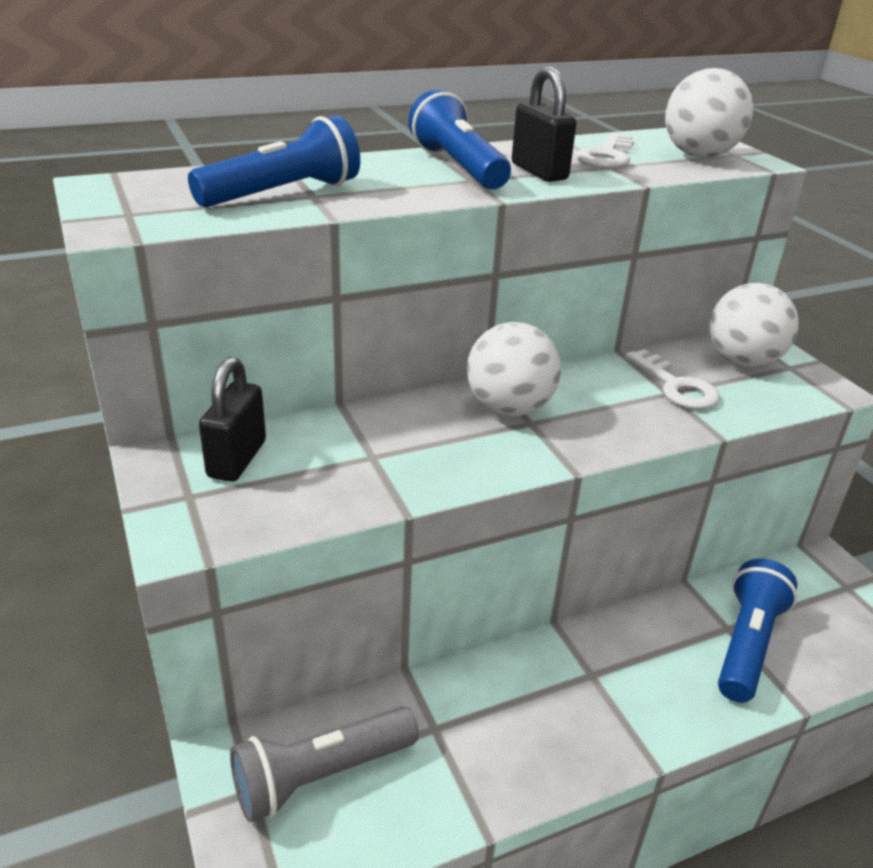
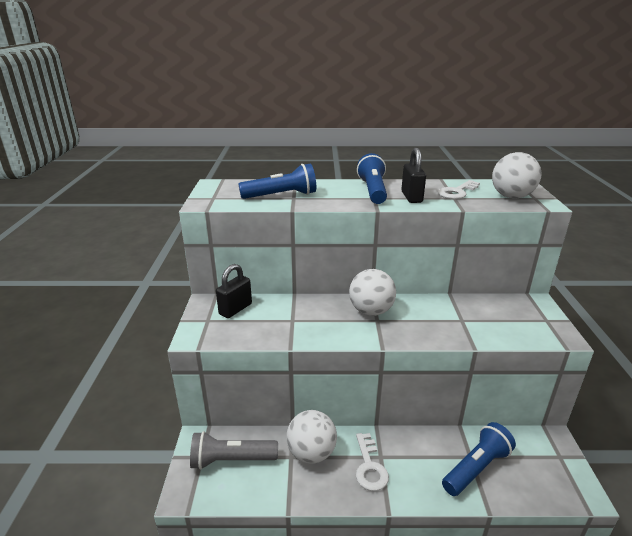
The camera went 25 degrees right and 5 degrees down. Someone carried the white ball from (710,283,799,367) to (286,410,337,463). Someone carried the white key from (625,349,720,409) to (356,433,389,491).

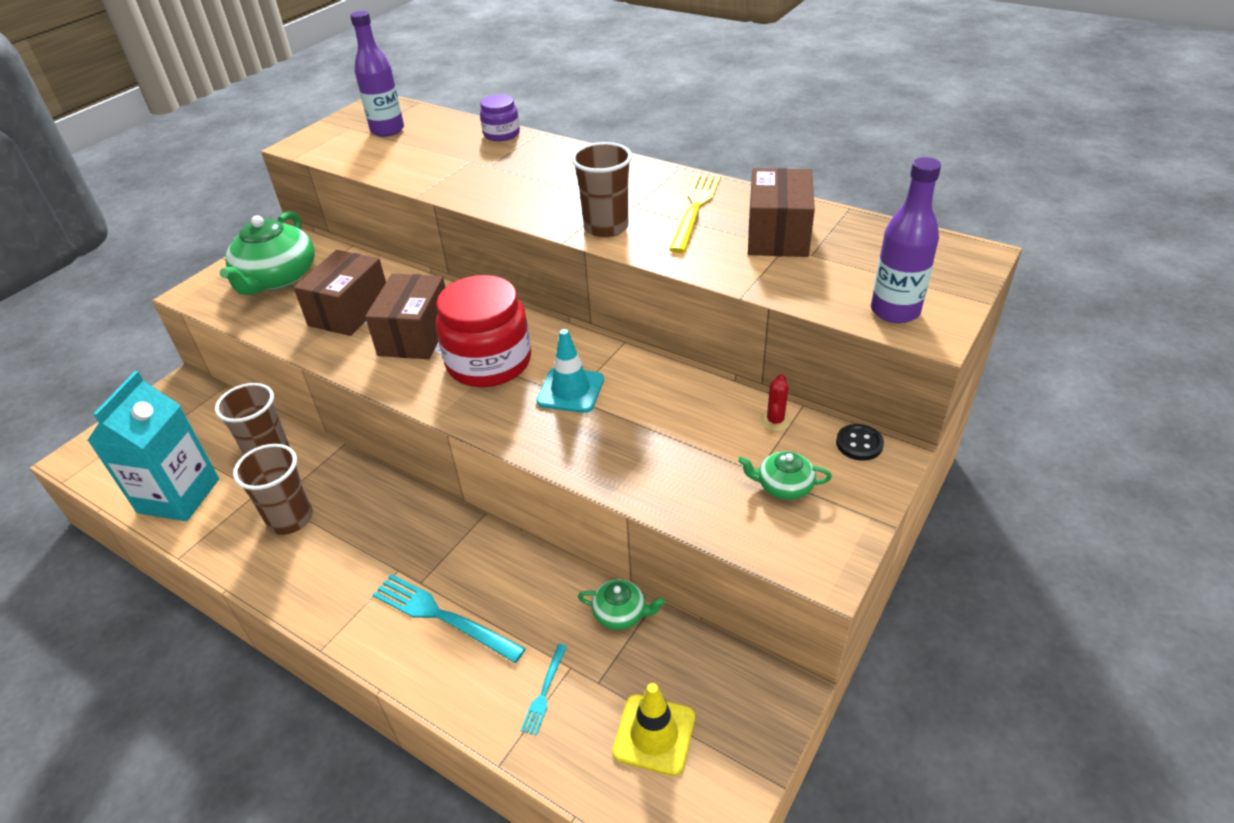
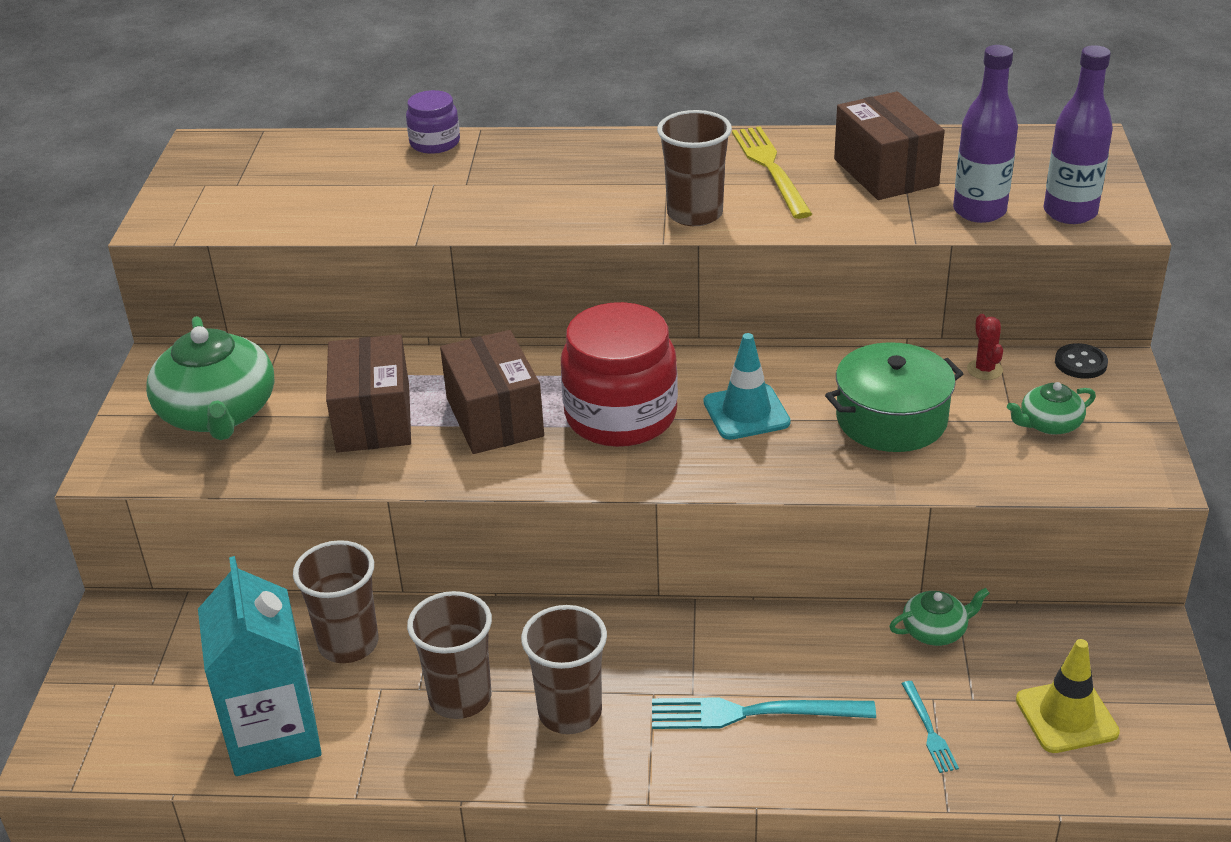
The camera went 30 degrees left and 5 degrees down. Someone carried the purple bottle from (350,11,404,137) to (953,45,1018,223). Someone put down the green pot at (825,342,963,452). Someone put down the brown cup at (521,605,607,734).

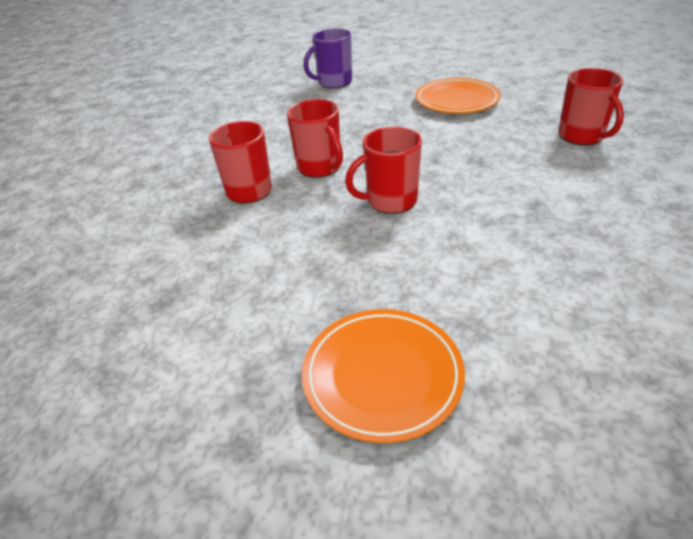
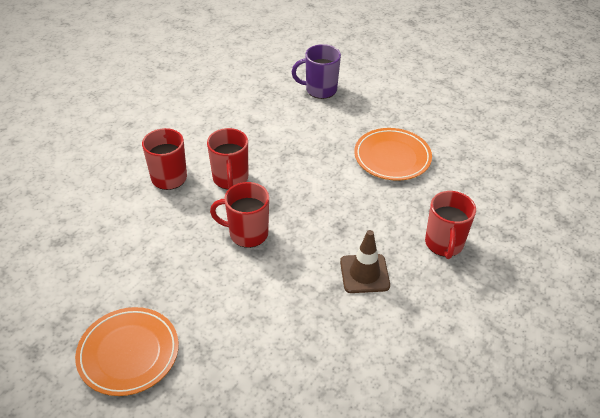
The camera went 25 degrees right and 5 degrees up. Someone put down the brown traffic cone at (340,230,390,293).

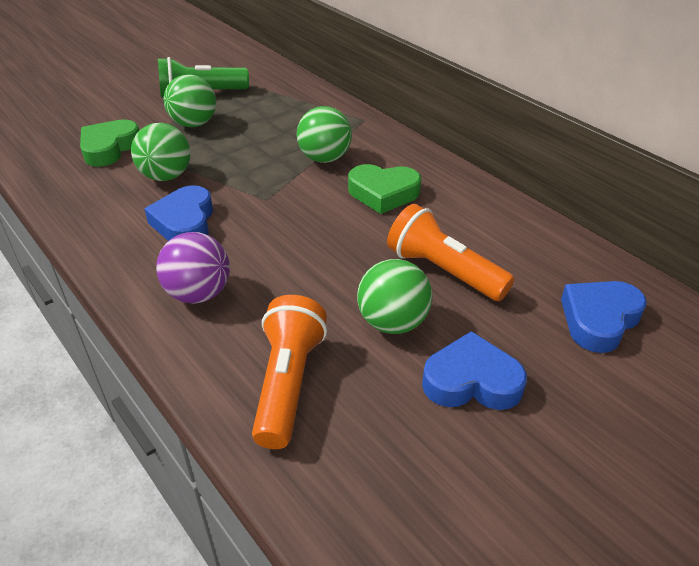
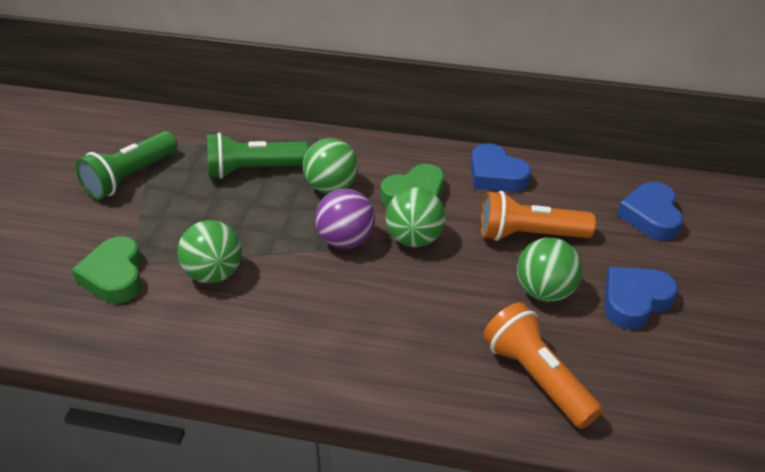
The camera went 40 degrees left and 0 degrees up. Someone carried the green ball from (164,74,216,127) to (386,188,445,247). Someone carried the blue heart from (145,185,213,241) to (471,143,531,192). Someone carried the purple ball from (156,232,230,304) to (315,189,375,249). Someone put down the green flashlight at (207,132,308,179).

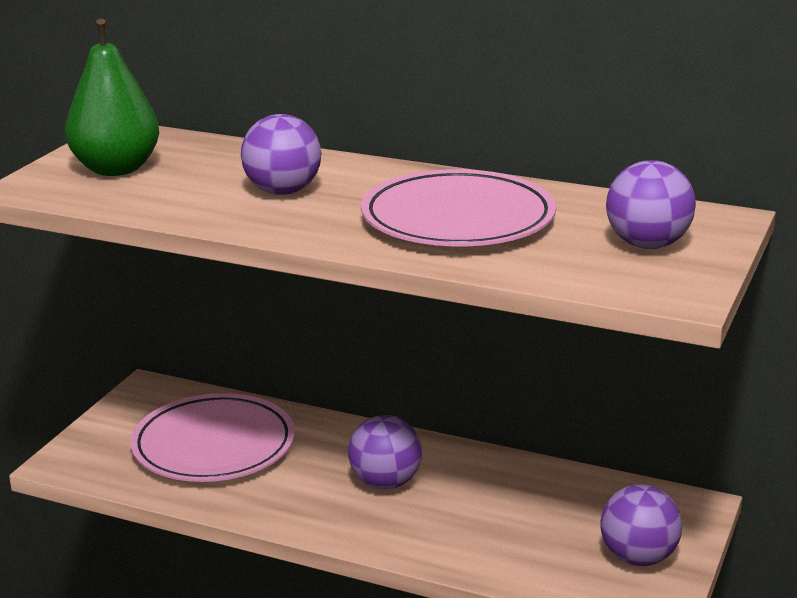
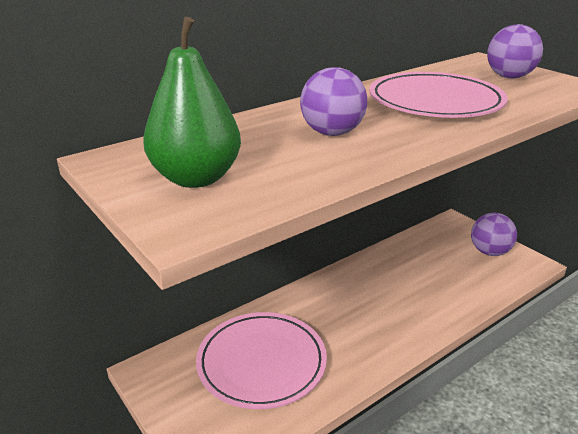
The camera went 60 degrees left and 5 degrees up. Someone took away the purple ball at (348,415,422,489).

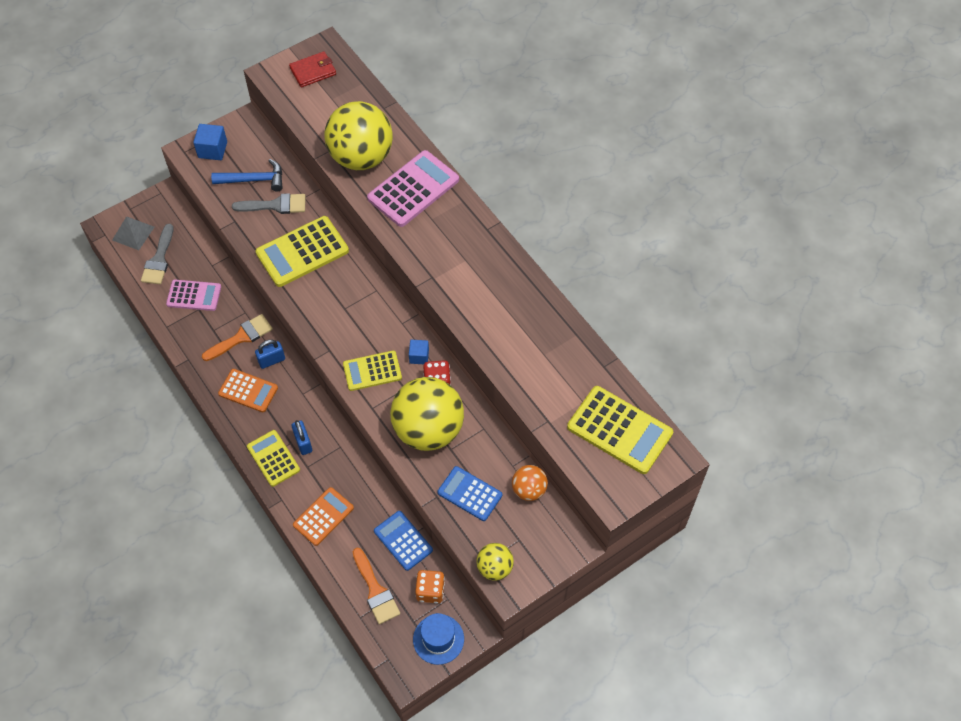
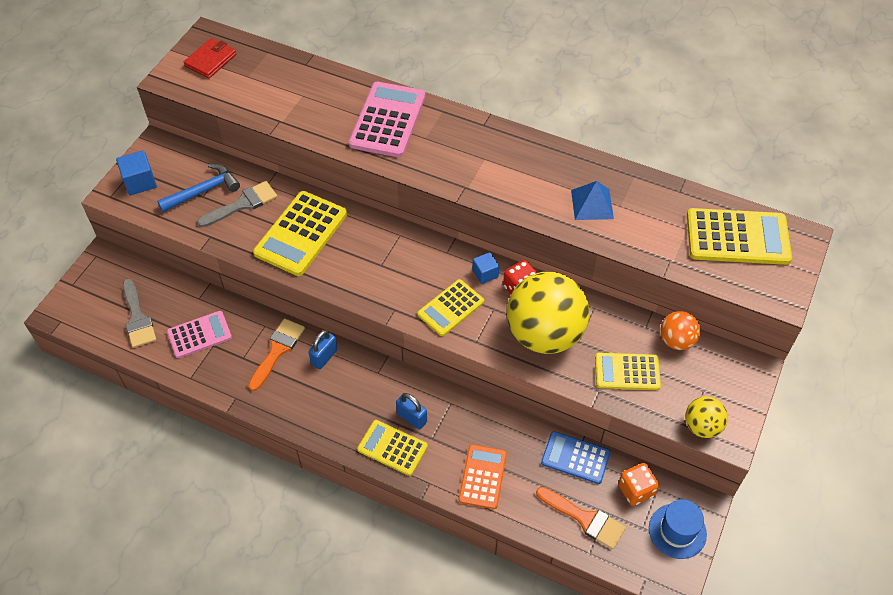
The camera went 30 degrees left and 5 degrees down. Someone took away the yellow ball at (324,101,393,170). Someone took away the grey pyramid at (112,217,154,250). Someone took away the orange calculator at (218,369,278,412). Someone repainted the blue calculator at (438,466,502,521), which became the yellow calculator at (595,353,661,390). Someone put down the blue pyramid at (571,181,614,220).

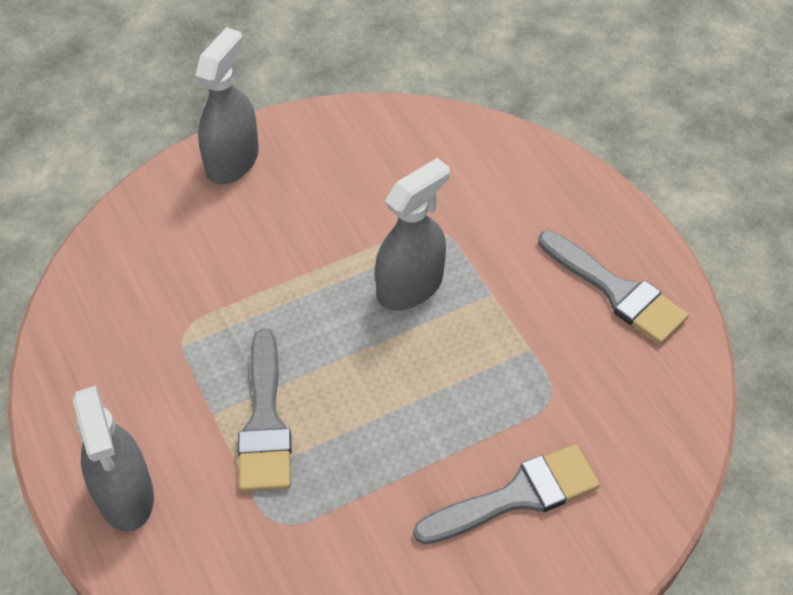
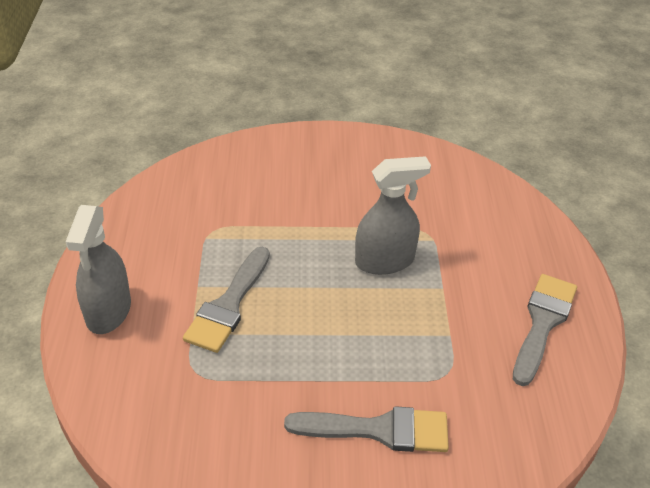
The camera went 25 degrees right and 10 degrees down. Someone took away the grey spray bottle at (195,27,259,184). Someone rotated the grey brush at (538,230,689,344) by 135 degrees counterclockwise.

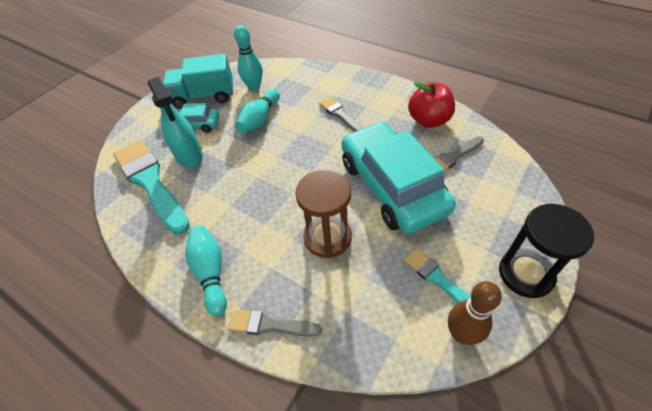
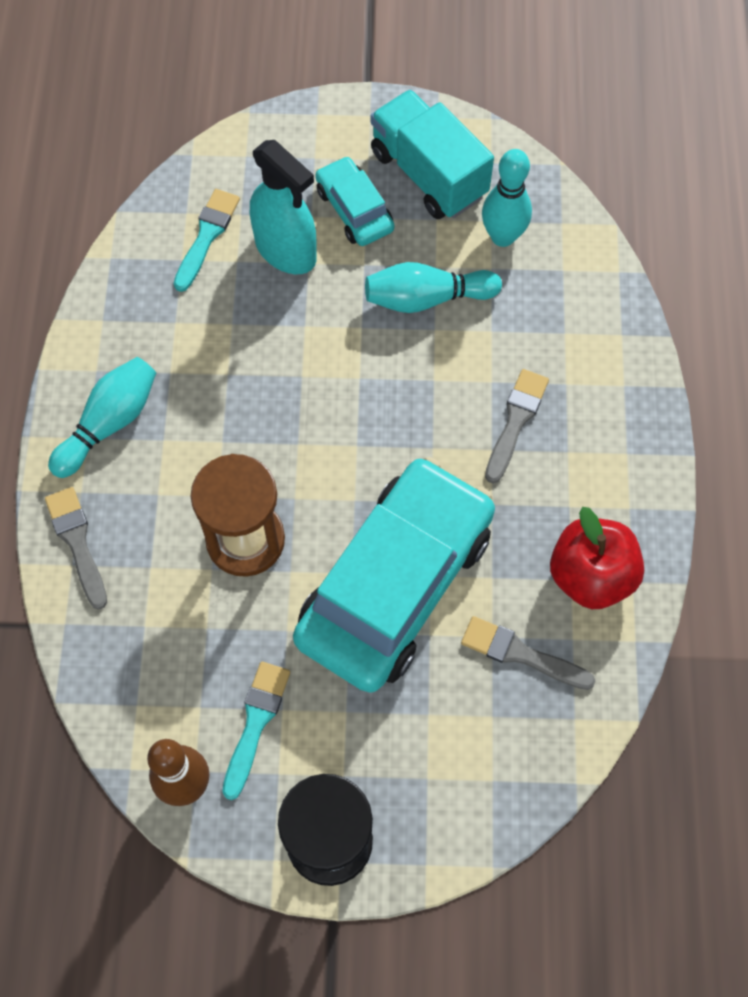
The camera went 55 degrees right and 15 degrees up. Someone rotated the turquoise spray bottle at (148,77,203,168) by 75 degrees counterclockwise. Someone scaled the turquoise brush at (113,140,190,235) by 0.51.

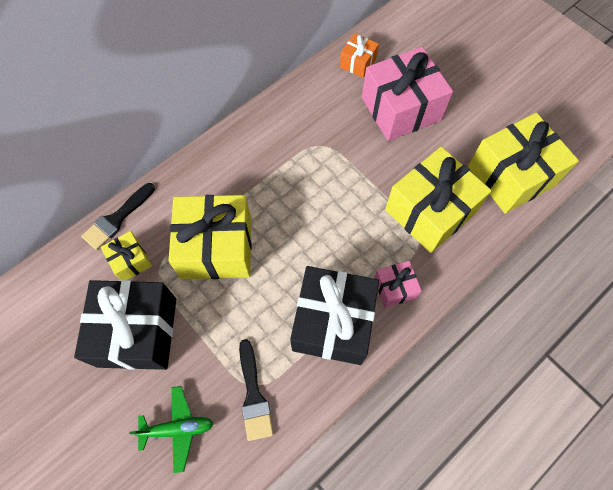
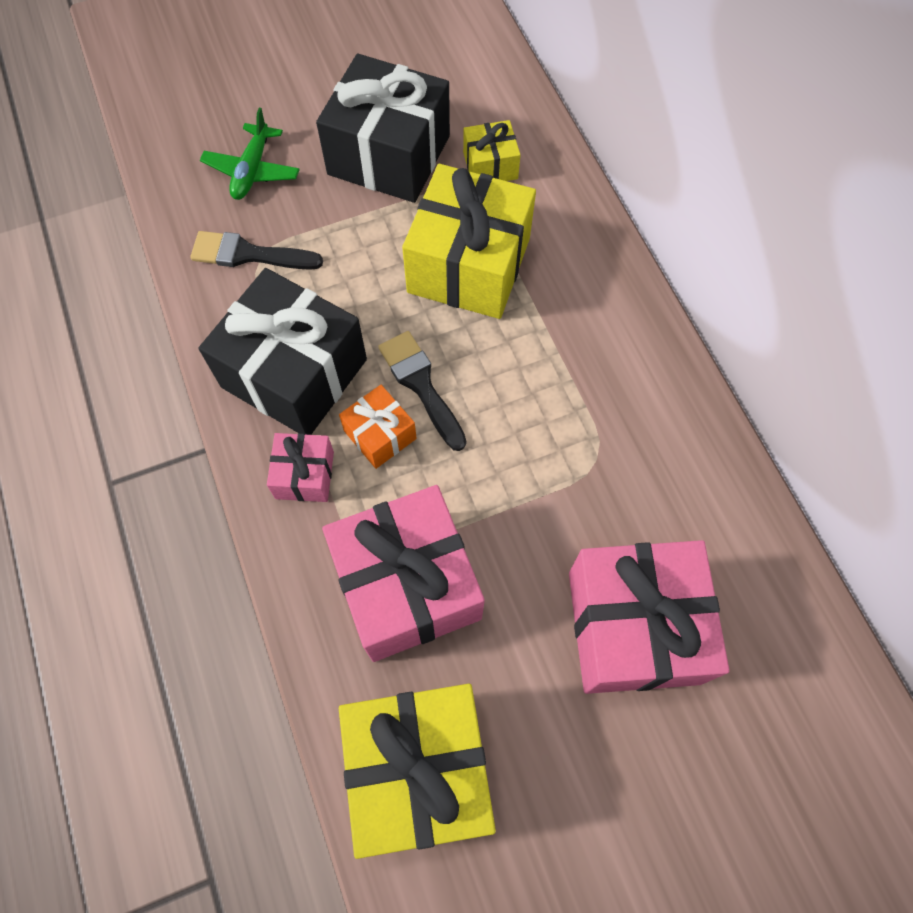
The camera went 110 degrees right and 0 degrees up. Someone carried the orange gift from (340,33,379,78) to (339,385,417,469). Someone repainted the yellow gift at (385,147,492,253), which became the pink gift at (322,485,485,662). Someone carried the black brush from (81,183,155,250) to (378,331,467,451).

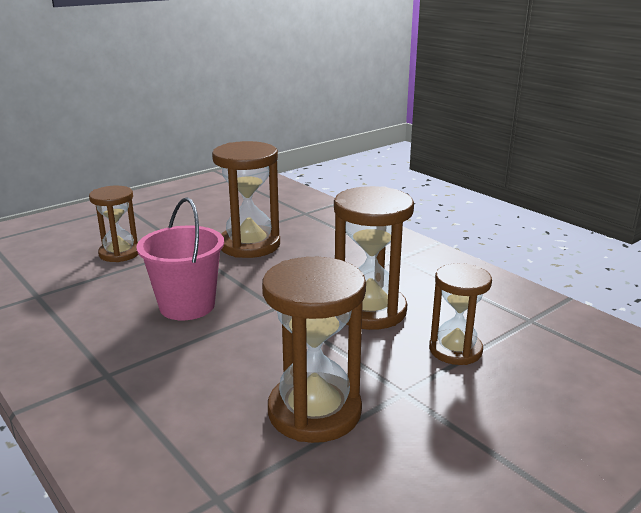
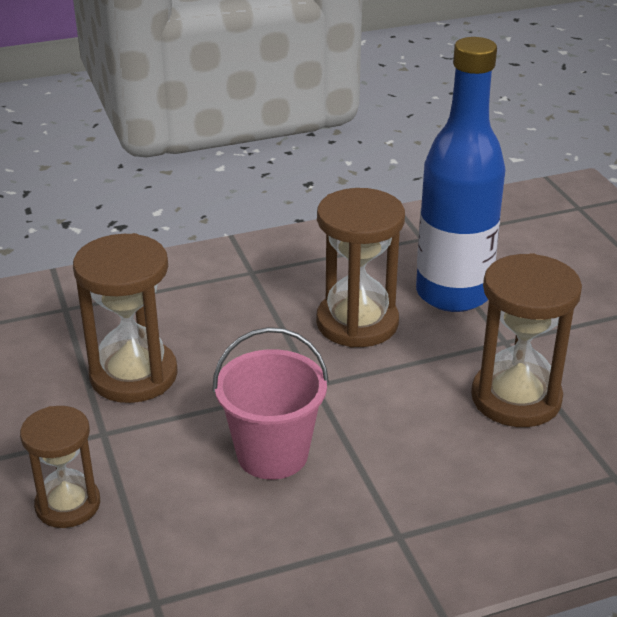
The camera went 70 degrees left and 10 degrees up. Someone swapped the brown hourglass at (429,263,492,365) for the blue bottle at (416,37,506,312).

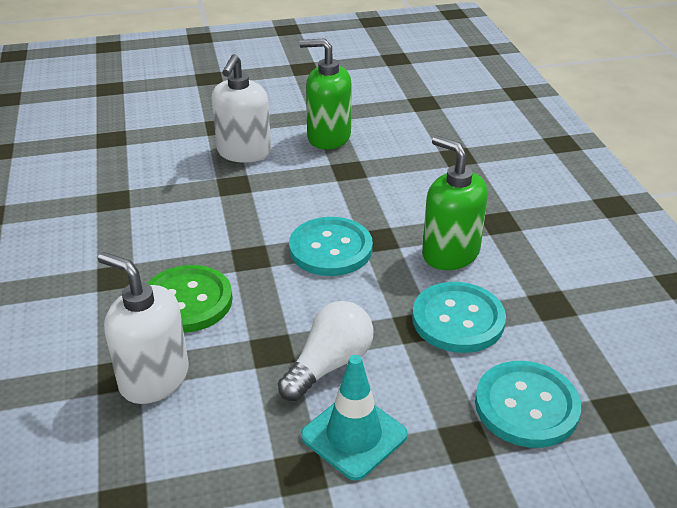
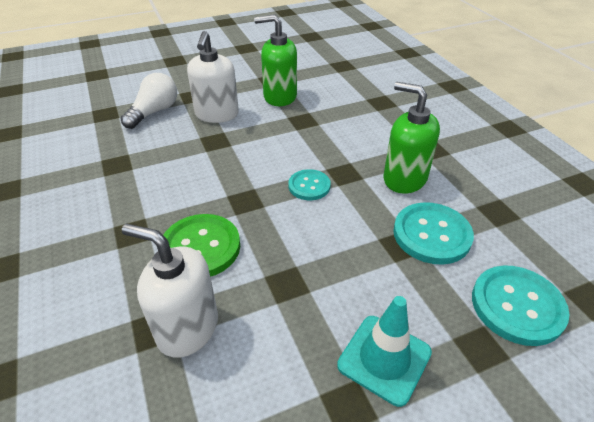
The camera went 10 degrees left and 5 degrees up. Someone scaled the turquoise button at (289,217,373,276) by 0.61. Someone carried the white light bulb from (278,301,374,401) to (121,73,177,129).

